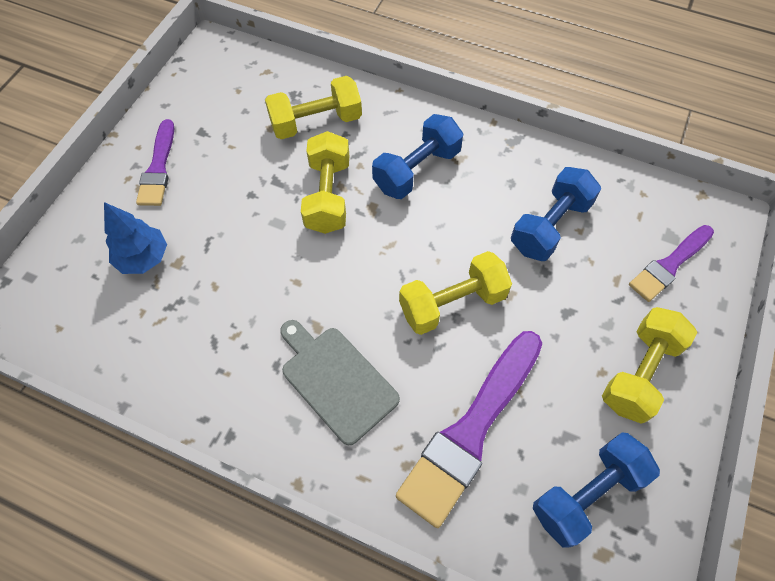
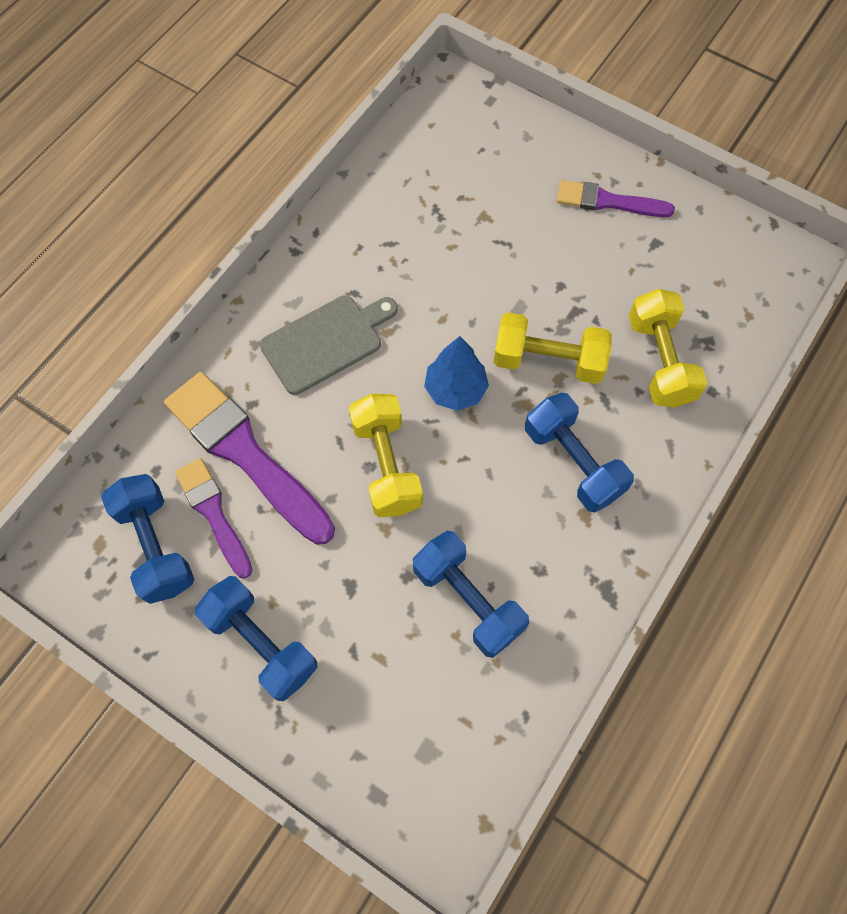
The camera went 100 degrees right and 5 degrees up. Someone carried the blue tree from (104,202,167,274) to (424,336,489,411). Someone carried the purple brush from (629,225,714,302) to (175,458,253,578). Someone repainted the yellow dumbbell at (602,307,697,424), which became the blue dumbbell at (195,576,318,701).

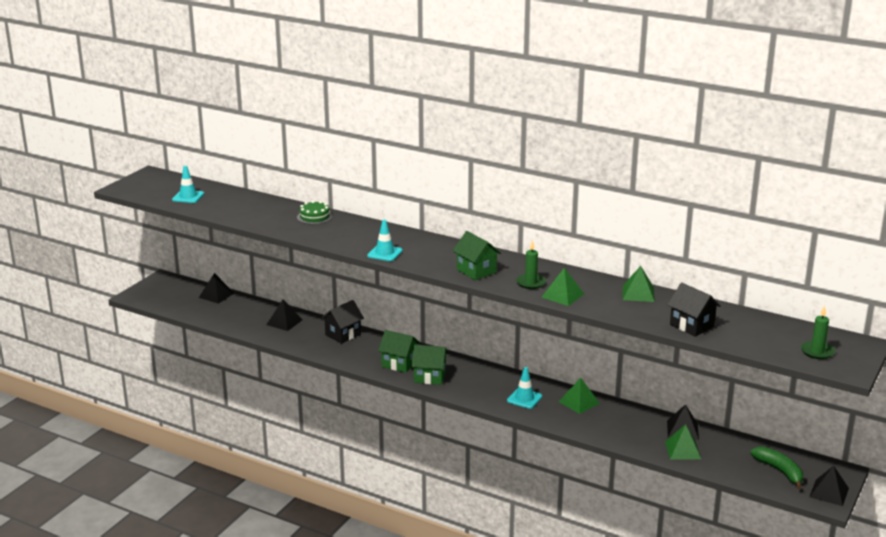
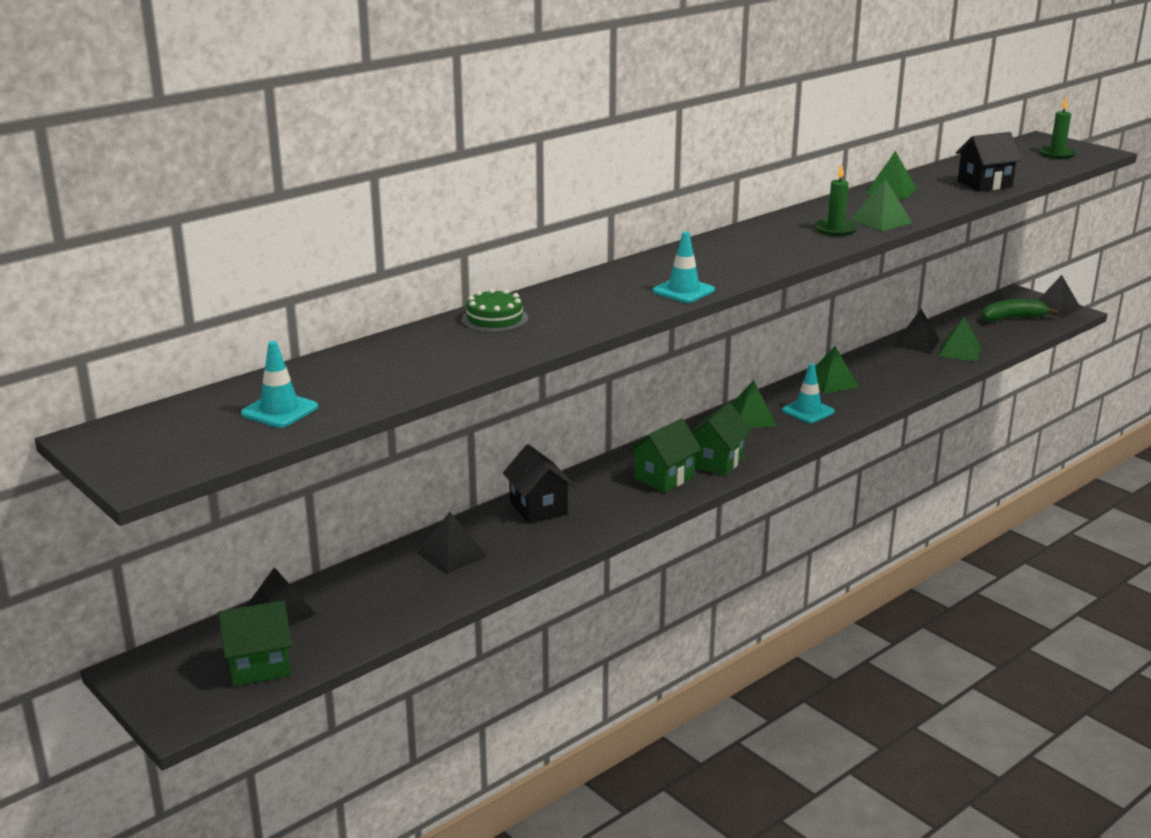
The camera went 70 degrees left and 0 degrees up. Someone carried the green house from (453,231,501,280) to (218,600,292,686). Someone put down the green pyramid at (732,380,777,428).

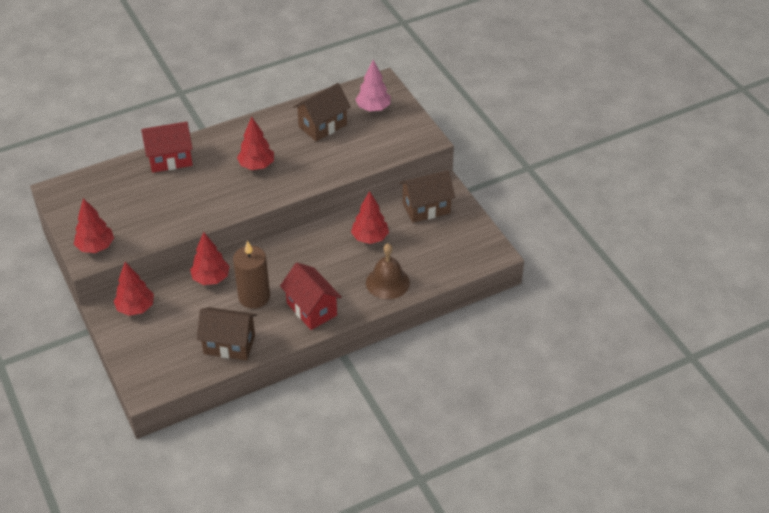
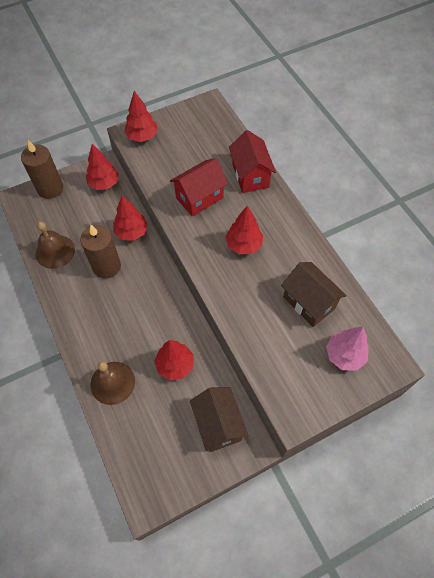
The camera went 90 degrees right and 15 degrees up. Someone carried the red house from (280,263,342,330) to (170,158,228,216). Someone swapped the brown house at (197,307,257,360) for the brown bell at (36,222,75,269). Someone put down the brown candle at (21,140,63,199).

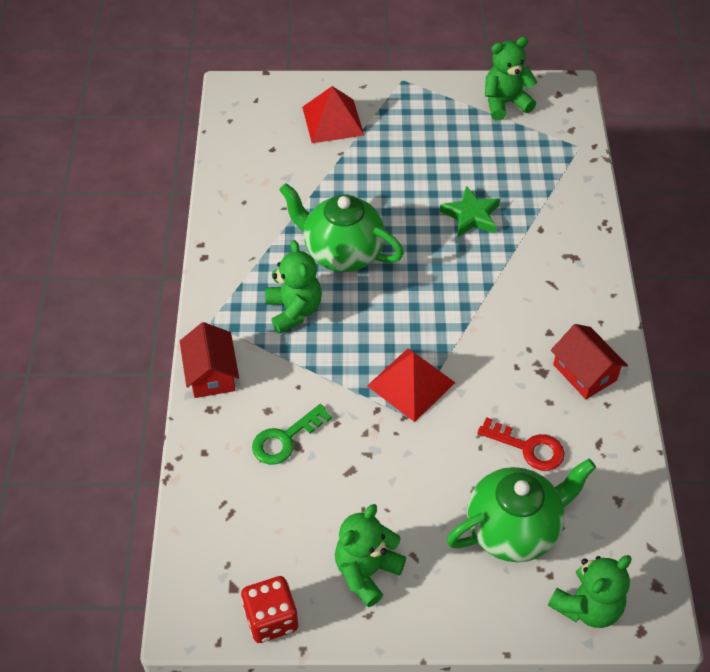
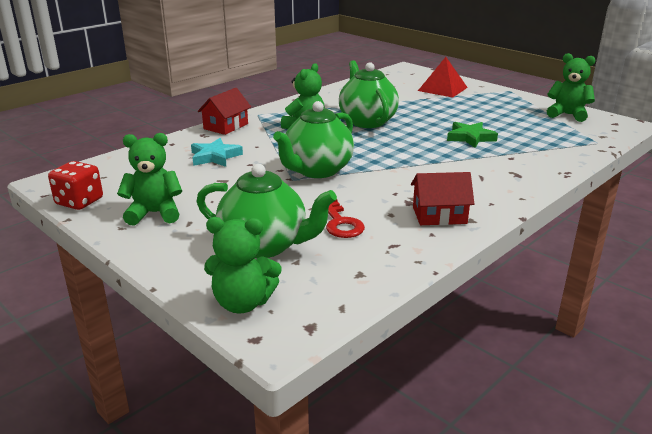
The camera went 45 degrees right and 25 degrees down. Someone rotated the red house at (551,324,628,399) by 75 degrees clockwise. Someone swapped the red pyramid at (367,348,455,422) for the green teapot at (273,101,354,178). Someone swapped the green key at (252,404,332,465) for the turquoise star at (191,138,243,167).

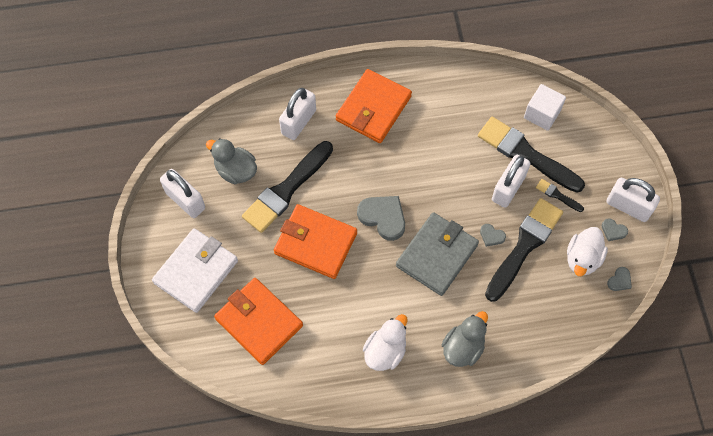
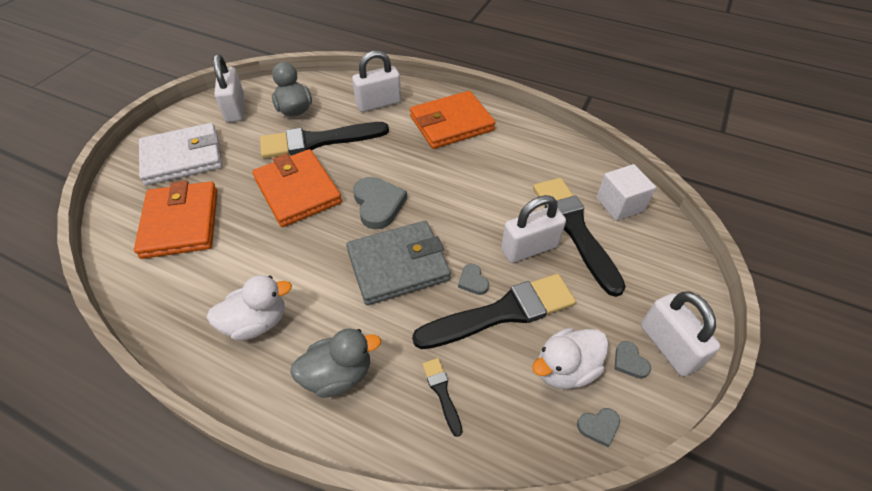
The camera went 35 degrees right and 15 degrees down. Someone carried the black brush from (536,179,584,212) to (422,358,462,437).

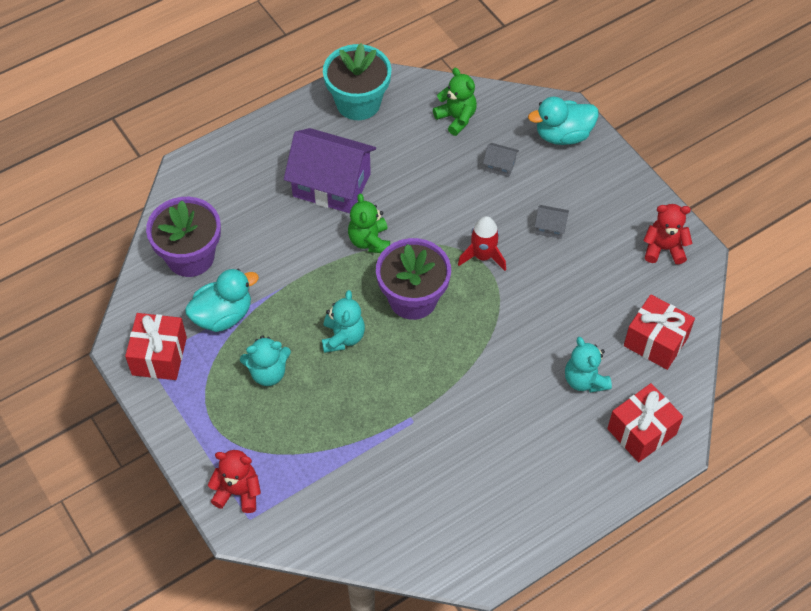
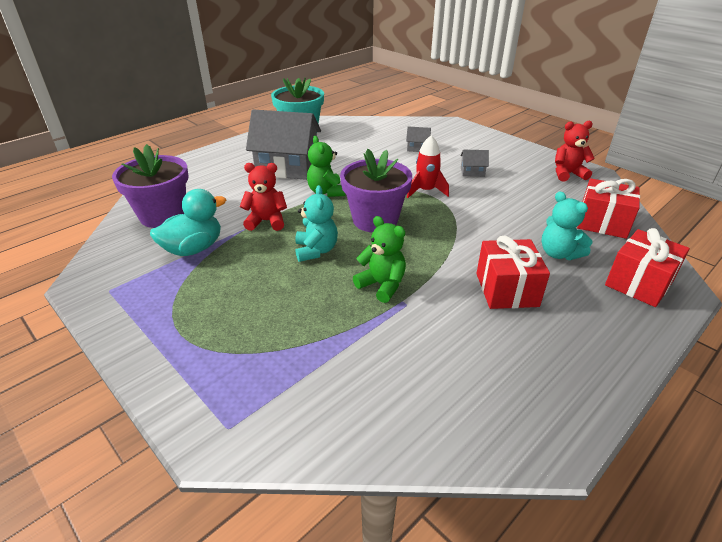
The camera went 10 degrees left and 20 degrees down. Someone carried the green teddy bear from (433,68,477,136) to (353,216,406,303). Someone took away the turquoise duck at (528,97,599,145). Someone repainted the purple house at (284,128,376,213), which became the grey house at (246,109,321,180). Someone carried the red gift from (125,313,187,380) to (476,236,550,309). Someone took away the turquoise teddy bear at (240,335,291,386). Someone carried the red teddy bear from (208,450,261,513) to (239,163,287,231).

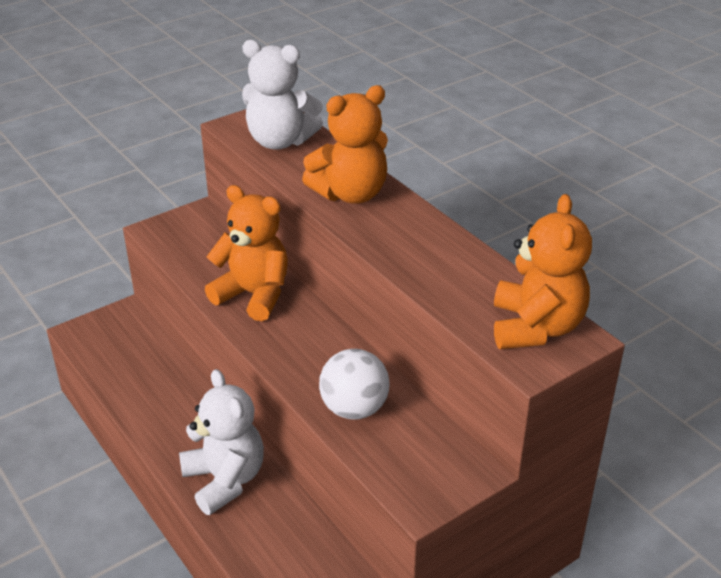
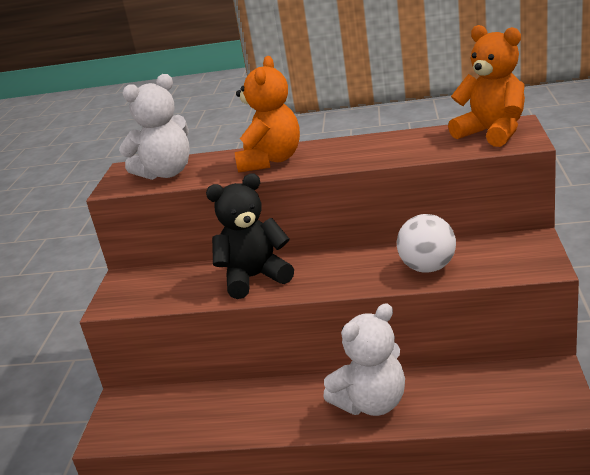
The camera went 45 degrees left and 10 degrees down. Someone repainted the orange teddy bear at (205,185,288,321), which became the black teddy bear at (206,173,294,299). Someone rotated the white teddy bear at (179,369,264,515) by 135 degrees clockwise.

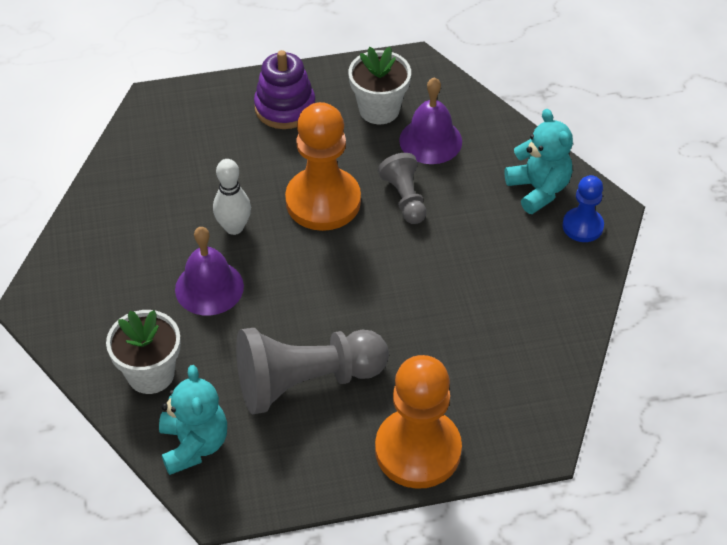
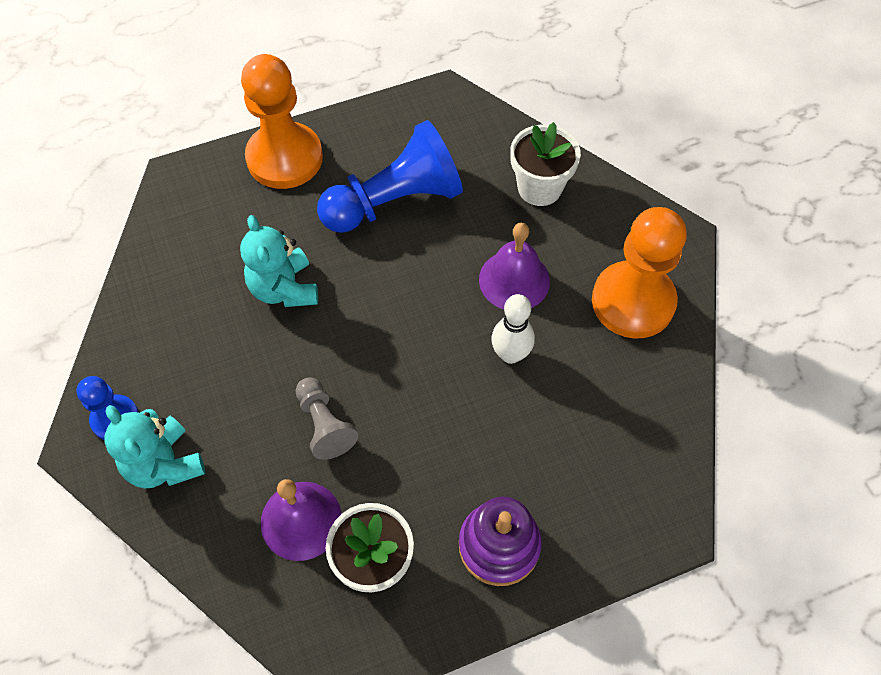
The camera went 170 degrees right and 10 degrees up. Someone carried the orange pawn from (285,102,361,231) to (592,207,687,339). Someone repainted the grey pawn at (236,328,389,414), which became the blue pawn at (317,120,463,233). Someone carried the turquoise teddy bear from (159,365,227,475) to (240,215,318,307).

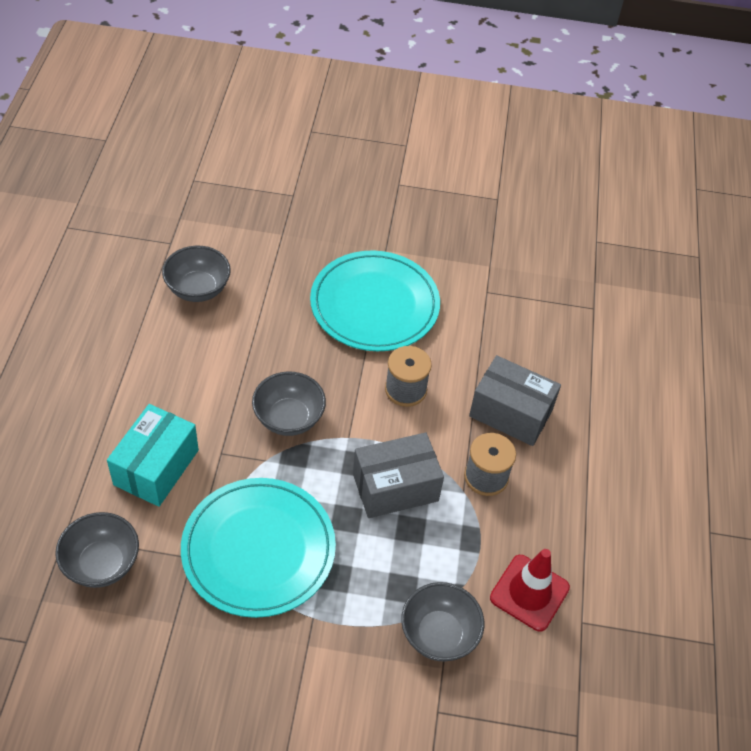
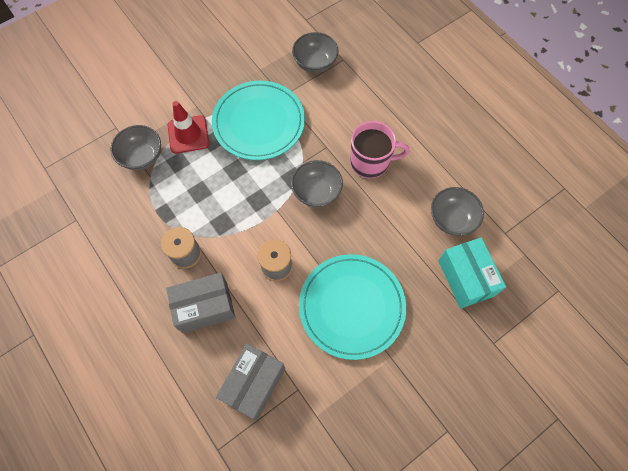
The camera went 140 degrees right and 15 degrees up. Someone carried the turquoise box from (107,404,199,507) to (438,238,506,308). Someone carried the grey box from (353,432,444,518) to (216,343,285,420). Someone carried the red traffic cone from (490,549,570,631) to (167,101,209,154). Someone put down the pink mug at (350,121,410,178).

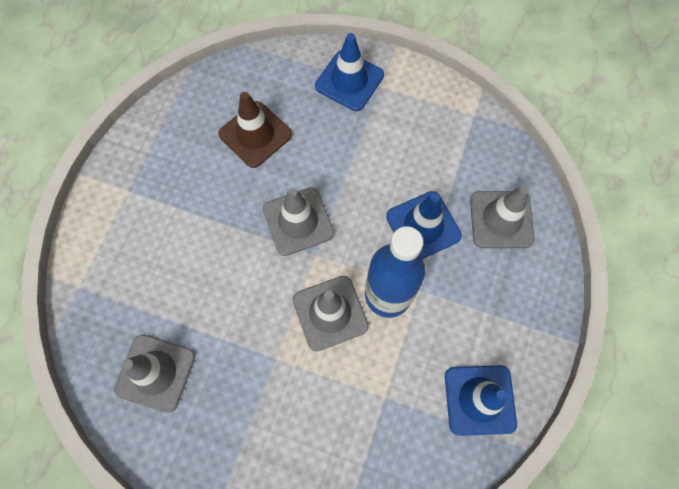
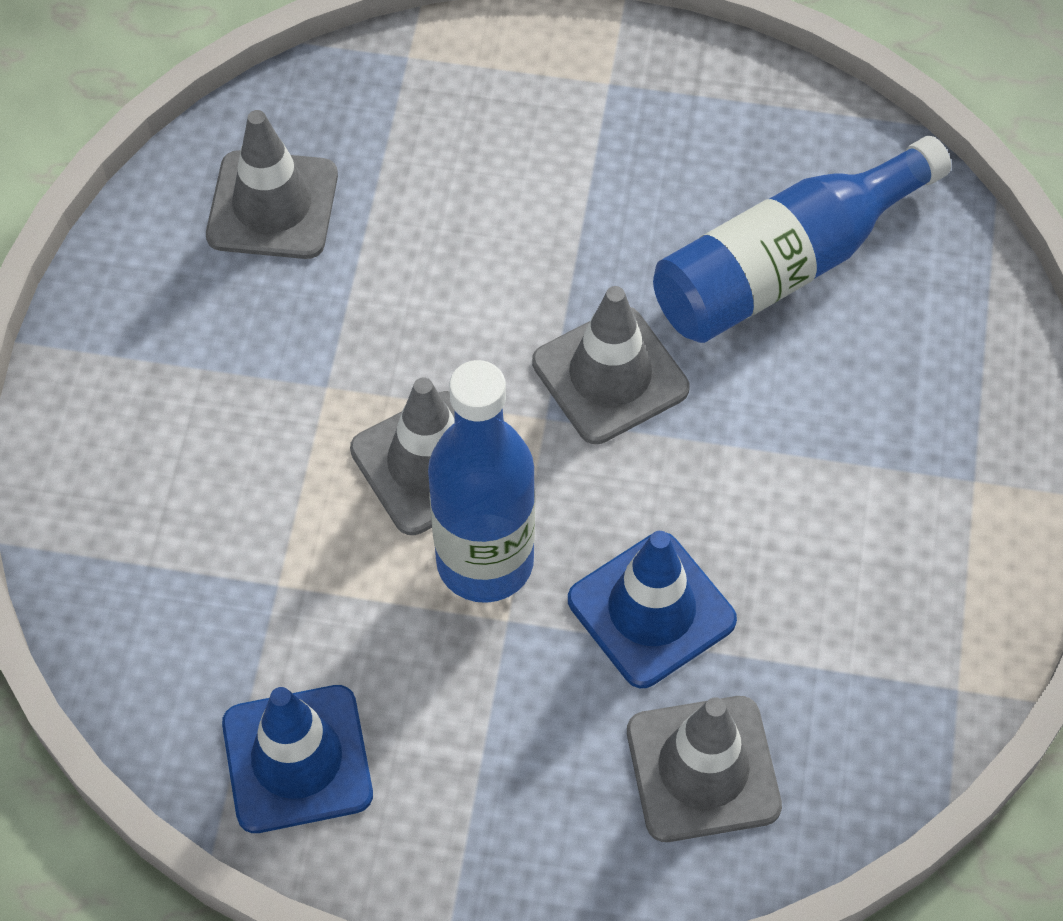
The camera went 80 degrees right and 10 degrees down. Someone took away the blue traffic cone at (315,33,384,111). Someone swapped the brown traffic cone at (218,92,292,168) for the blue bottle at (653,136,951,343).

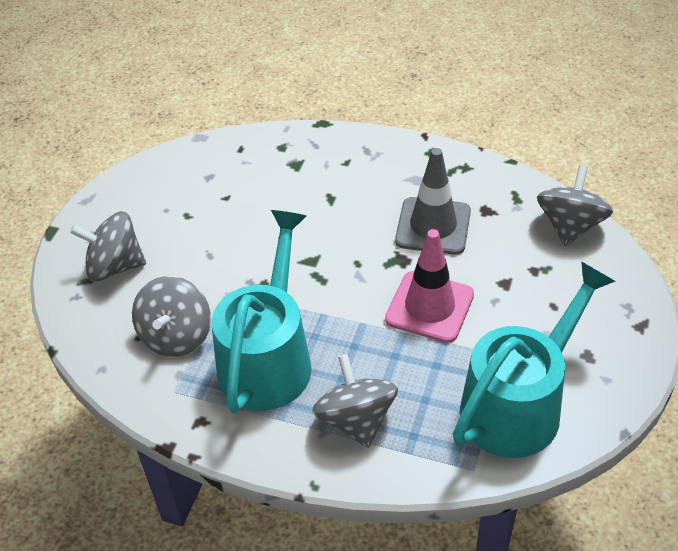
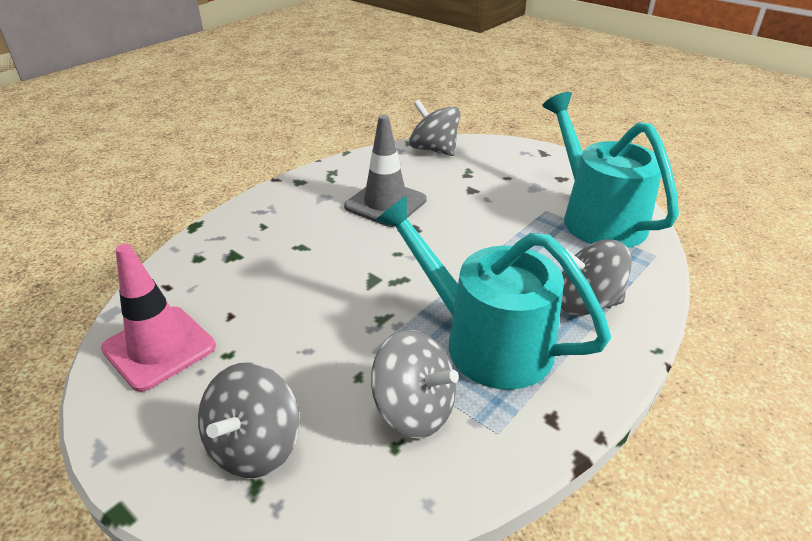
The camera went 70 degrees left and 10 degrees down. Someone carried the pink traffic cone from (385,229,474,343) to (101,244,216,392).

